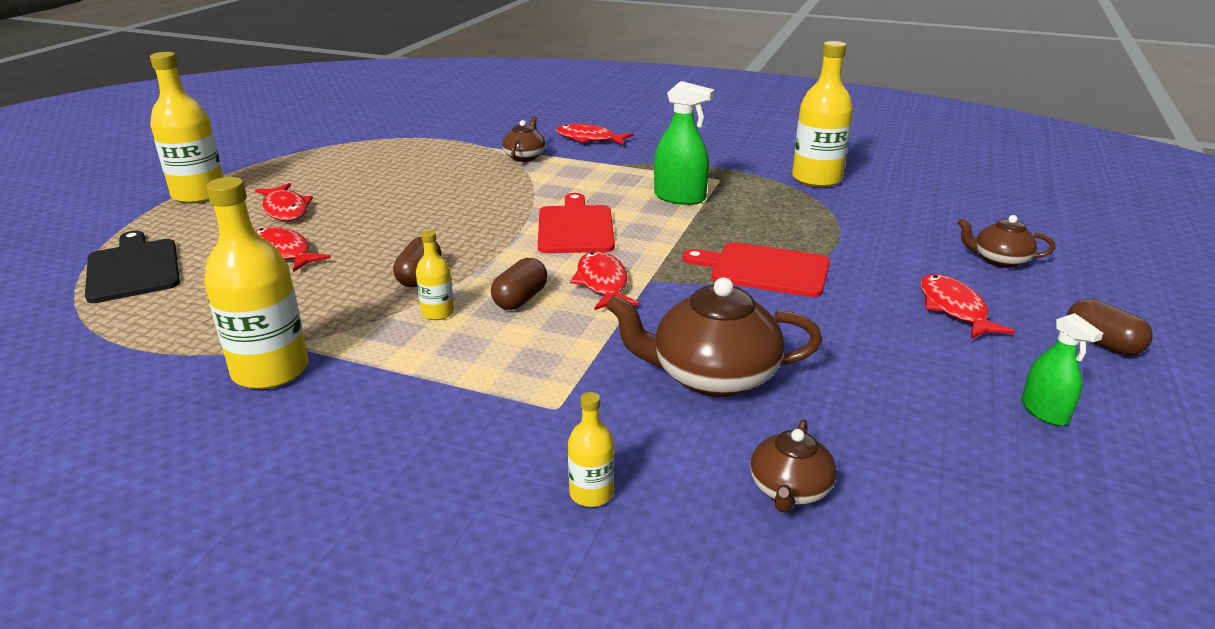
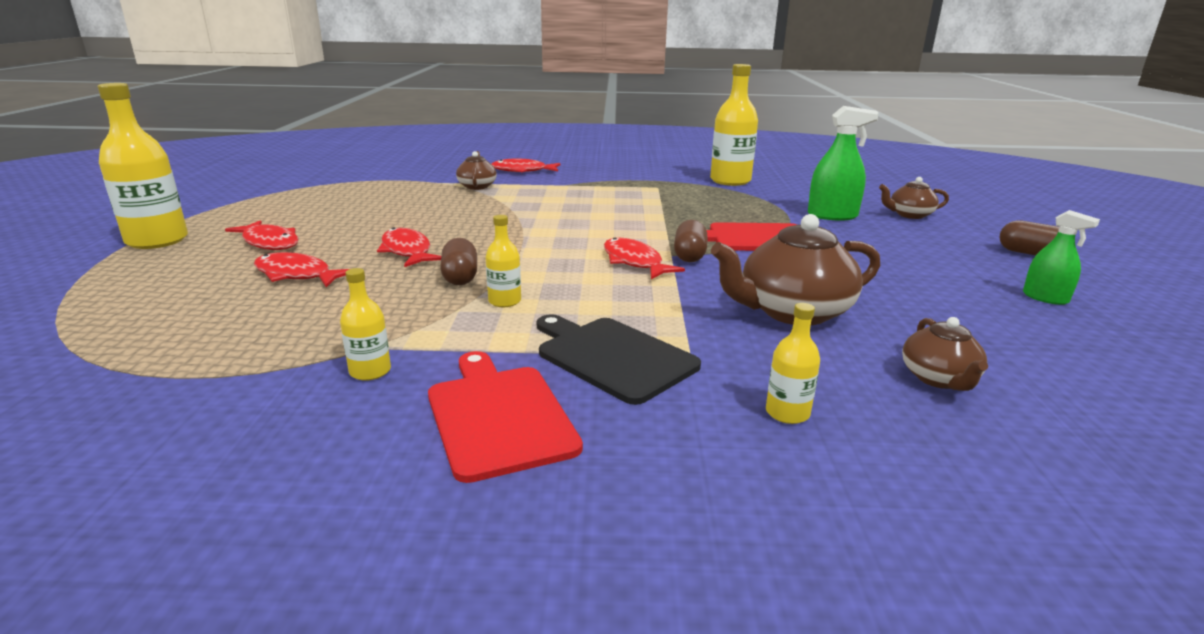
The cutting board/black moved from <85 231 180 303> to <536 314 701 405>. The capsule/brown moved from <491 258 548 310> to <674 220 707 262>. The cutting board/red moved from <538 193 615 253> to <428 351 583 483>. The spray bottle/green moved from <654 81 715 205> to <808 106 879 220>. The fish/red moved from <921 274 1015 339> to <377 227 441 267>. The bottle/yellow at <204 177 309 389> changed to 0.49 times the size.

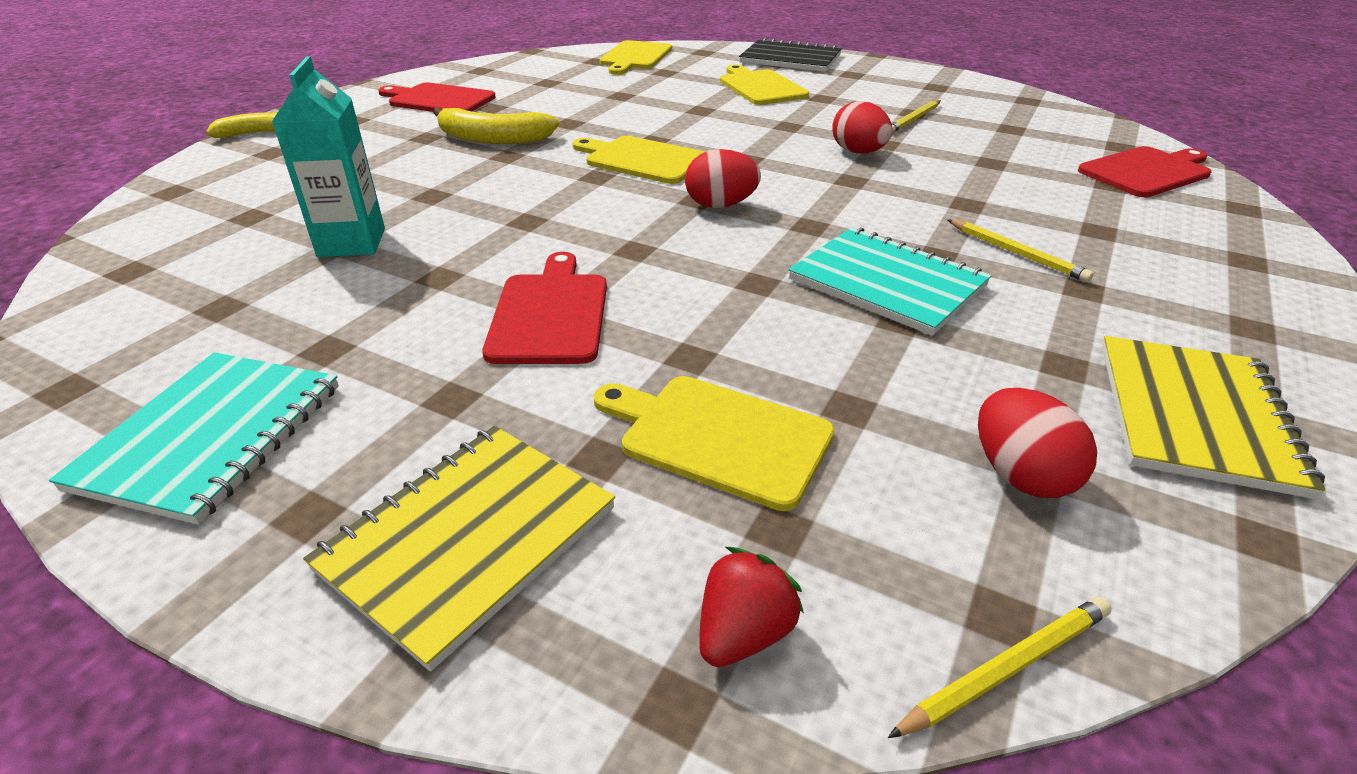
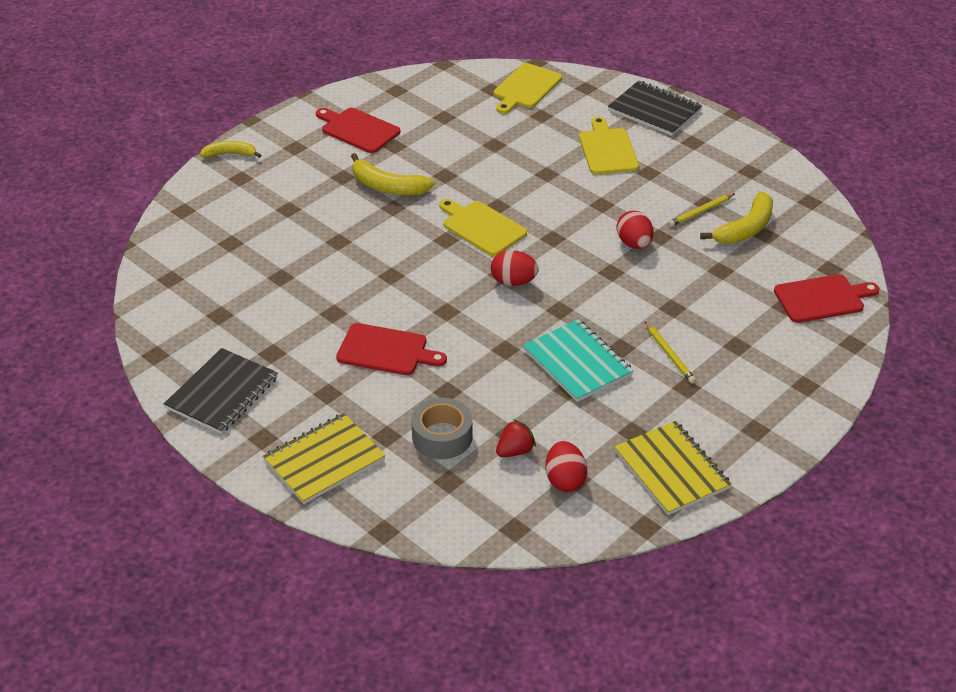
The carton/turquoise at <272 56 385 257> disappeared. The pencil/yellow at <888 597 1112 738> disappeared. The banana/yellow at <700 192 773 244> appeared. The strawberry/red moved from <699 547 804 667> to <496 419 536 457>. The cutting board/yellow at <594 376 835 511> was replaced by the tape/grey at <411 398 473 459>. The notebook/turquoise at <49 352 339 525> became the notebook/black at <164 348 278 434>. The cutting board/red at <482 252 607 364> turned 90 degrees clockwise. The notebook/yellow at <1102 336 1325 499> turned 60 degrees counterclockwise.

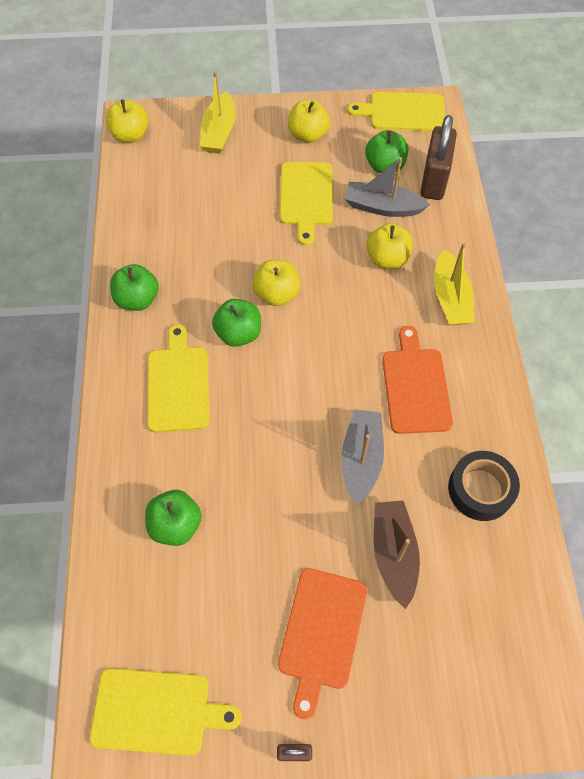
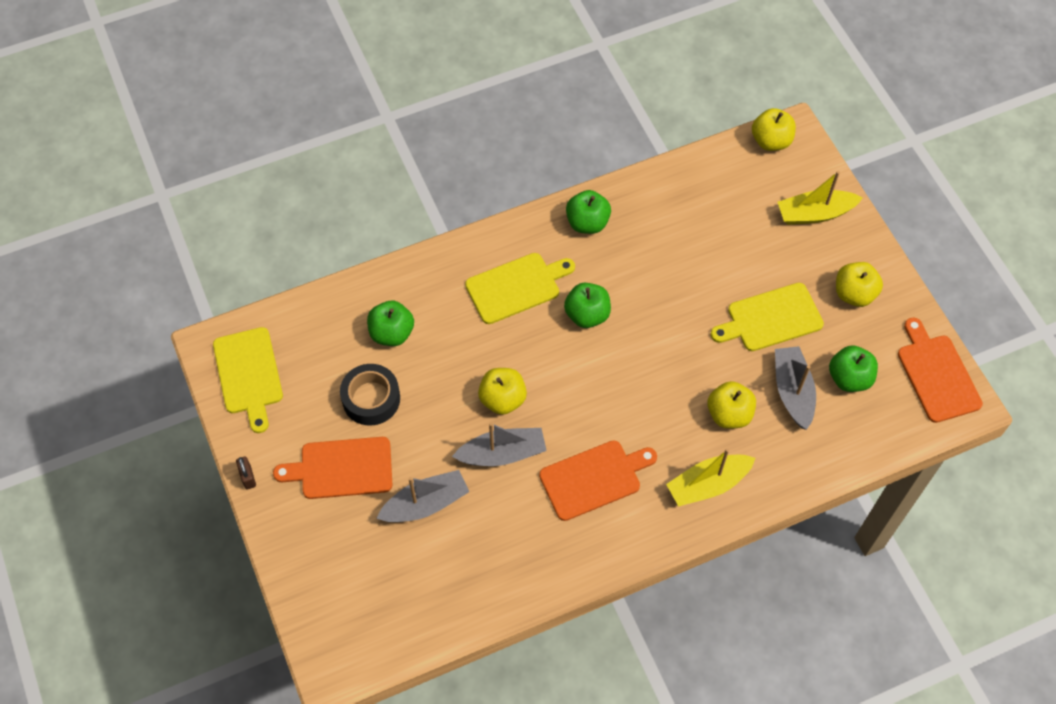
The padlock/brown at <420 115 457 200> disappeared. The apple/yellow moved from <252 260 300 306> to <478 368 527 415>. The tape/black moved from <448 451 520 521> to <340 364 400 426>. The cutting board/yellow at <347 92 445 131> became the cutting board/orange at <898 318 983 423>. The boat/brown at <374 500 420 609> became the boat/grey at <376 470 469 522>.

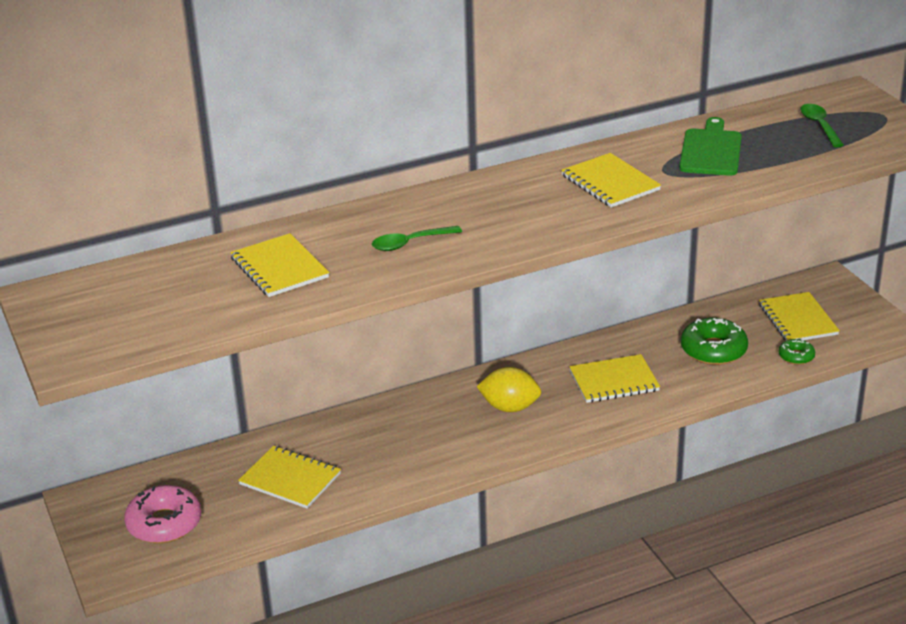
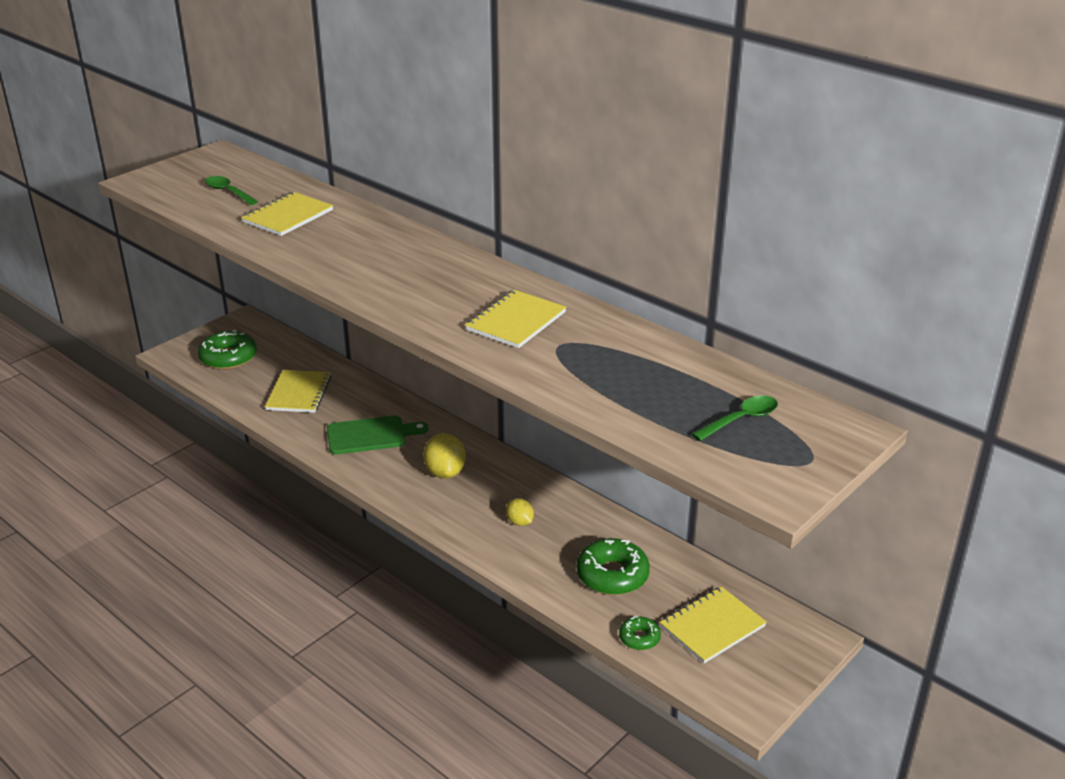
The spoon/green moved from <372 226 462 251> to <205 176 258 205>. The cutting board/green moved from <679 117 742 176> to <327 416 428 455>. The notebook/yellow at <569 354 660 403> was replaced by the lemon/yellow at <506 498 534 526>. The donut/pink at <124 485 201 543> became the donut/green at <198 330 257 370>.

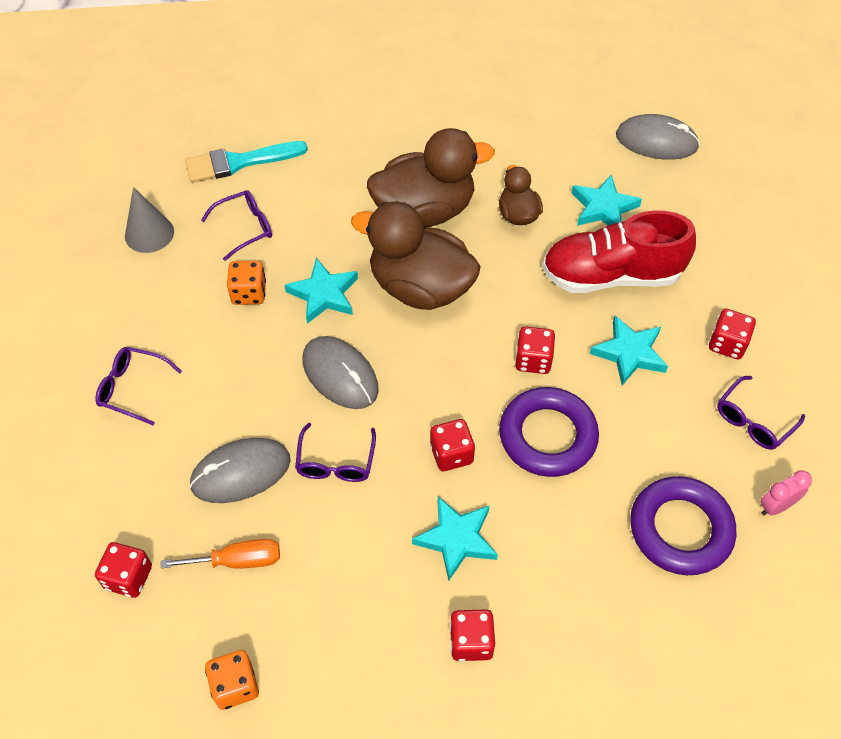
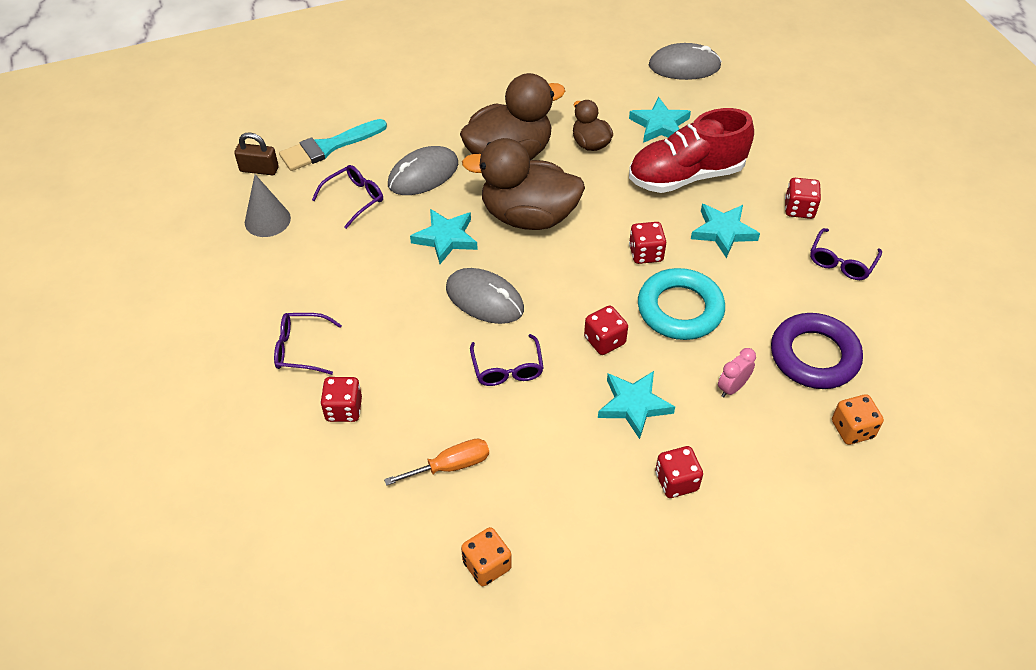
The padlock/brown at <234 132 279 175> appeared. The dice/red moved from <95 542 152 598> to <320 377 362 422>. The mouse/grey moved from <189 438 291 503> to <388 146 458 195>. The dice/orange moved from <227 261 266 305> to <832 394 884 445>. The clock/pink moved from <760 470 812 515> to <718 348 756 397>. The ring/purple at <499 387 599 477> became the ring/turquoise at <638 268 725 340>.

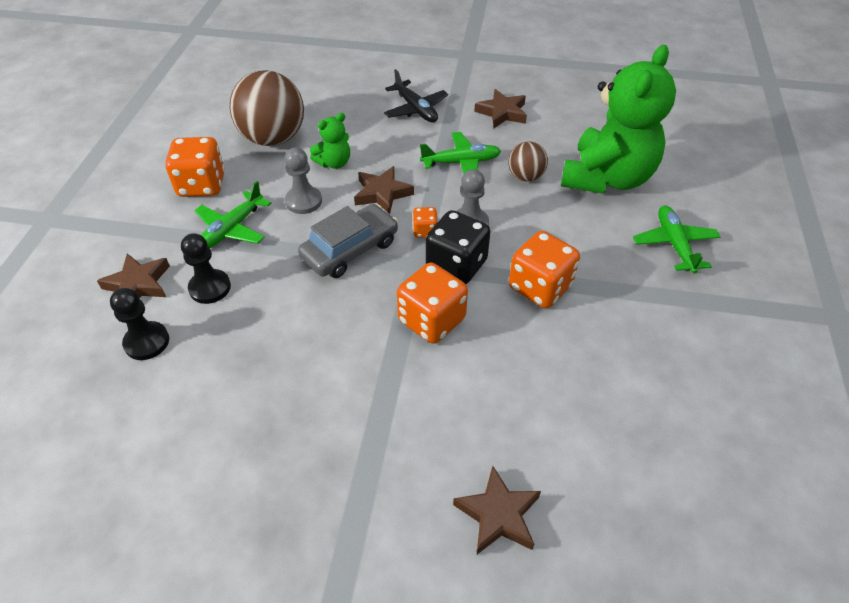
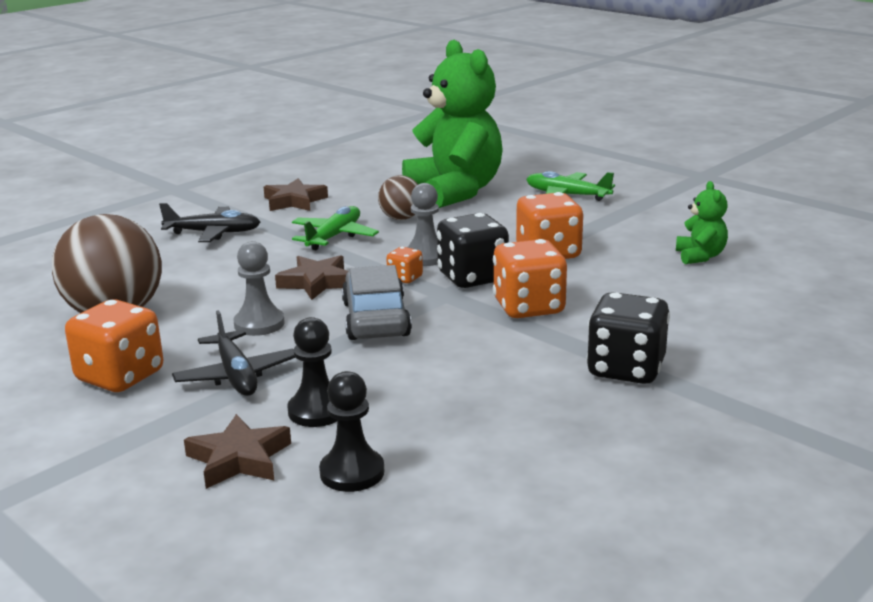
The star/brown at <453 466 541 554> disappeared. The dice/black at <586 292 670 384> appeared. The teddy bear/green moved from <310 113 350 169> to <676 181 728 264>. The plane/green at <194 181 271 248> became the plane/black at <172 310 295 396>.

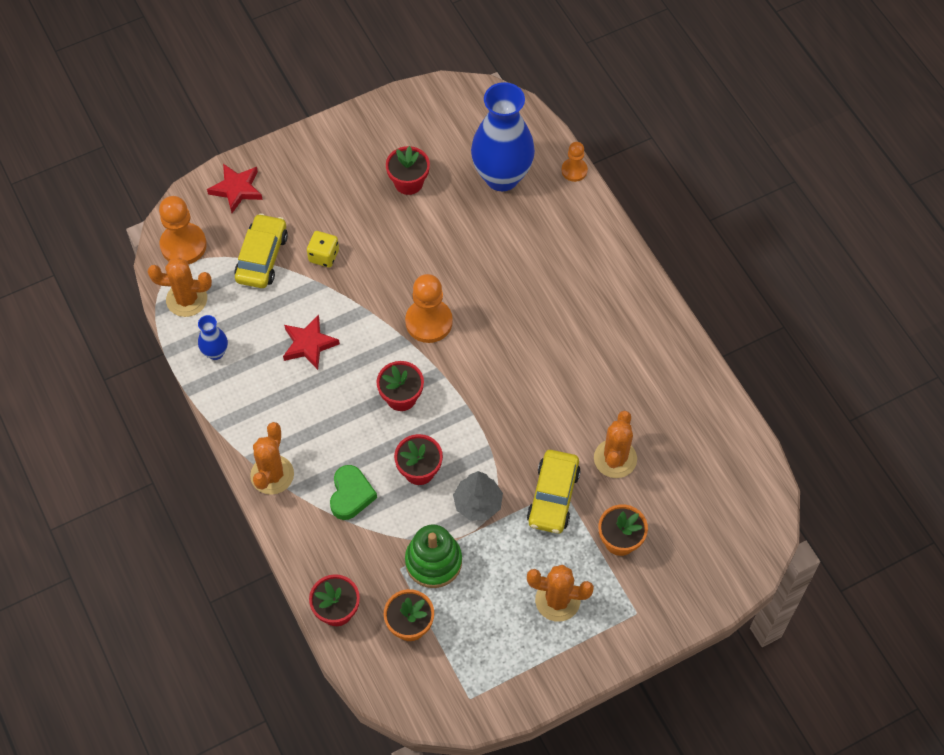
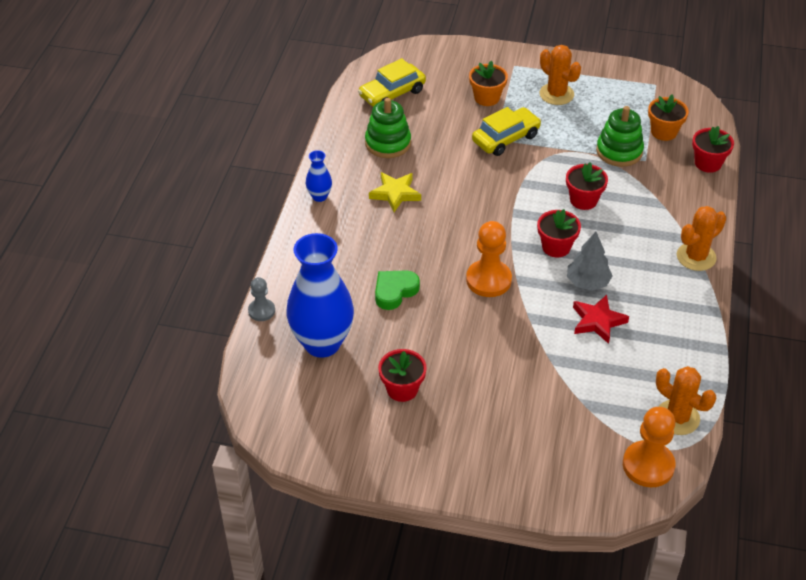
The star/red at <207 164 263 213> disappeared. The dice/yellow at <307 231 339 268> disappeared. The cactus/orange at <594 411 637 478> disappeared. The stacking toy/green at <365 98 411 158> appeared. The star/yellow at <369 172 421 212> appeared. The vase/blue moved from <198 315 228 360> to <306 150 332 202>. The car/yellow moved from <234 213 288 288> to <358 58 426 107>. The heart/green moved from <330 465 377 520> to <375 270 420 310>. The tree/grey moved from <453 471 503 521> to <567 232 612 291>. The pawn/orange at <562 142 588 182> became the pawn/grey at <248 277 275 321>.

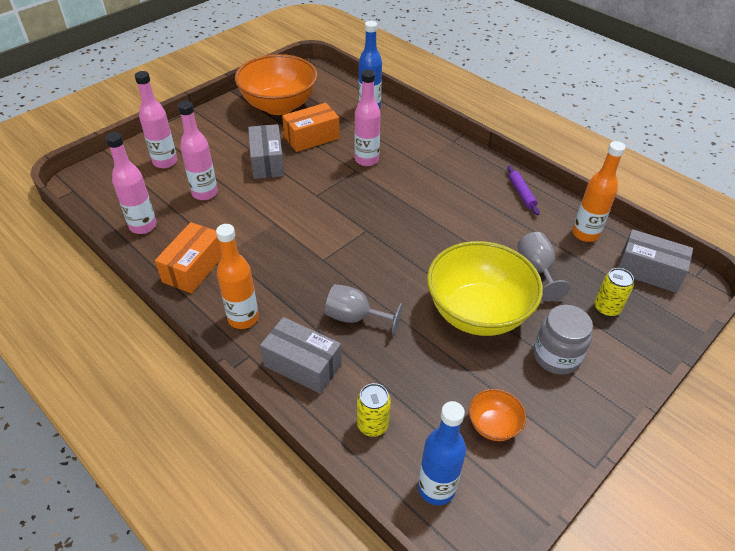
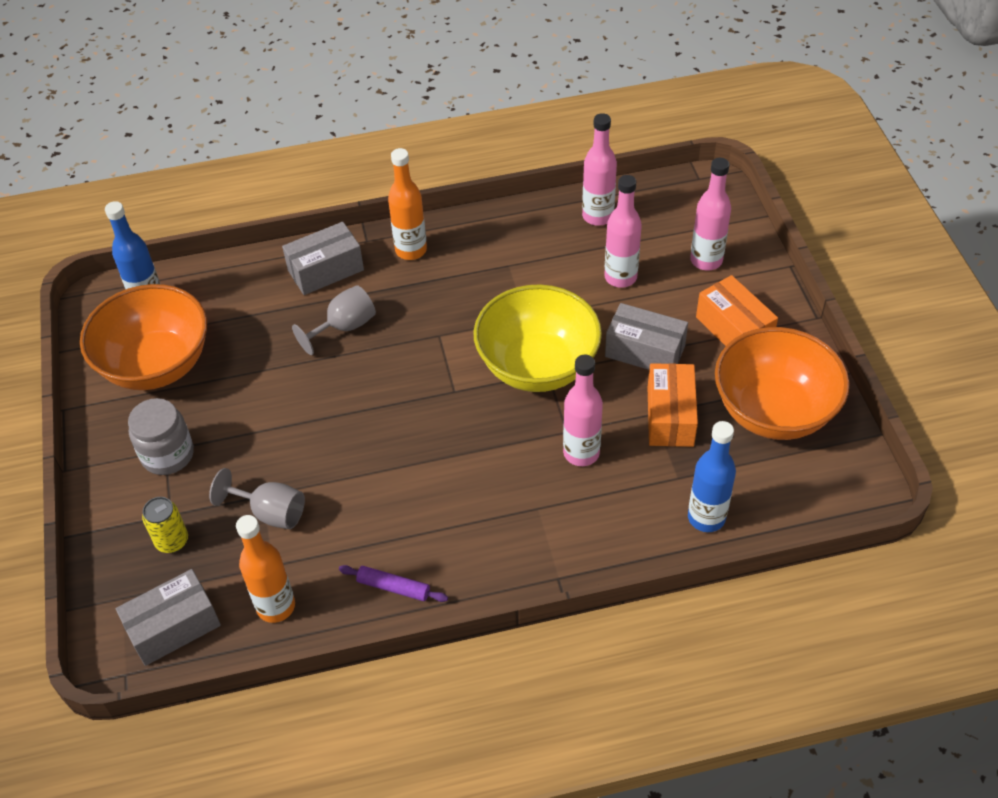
The can/yellow at <357 383 391 437> disappeared. The box/orange moved from <155 222 222 294> to <696 275 778 346>. The bowl/yellow moved from <427 241 543 336> to <474 284 602 392>. The bowl/orange at <469 389 526 441> changed to 2.26 times the size.

